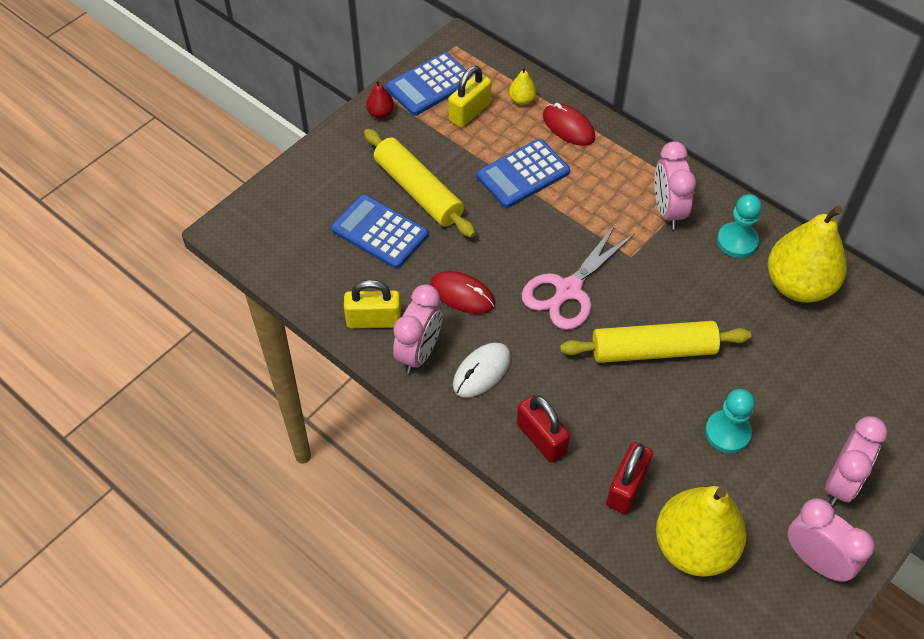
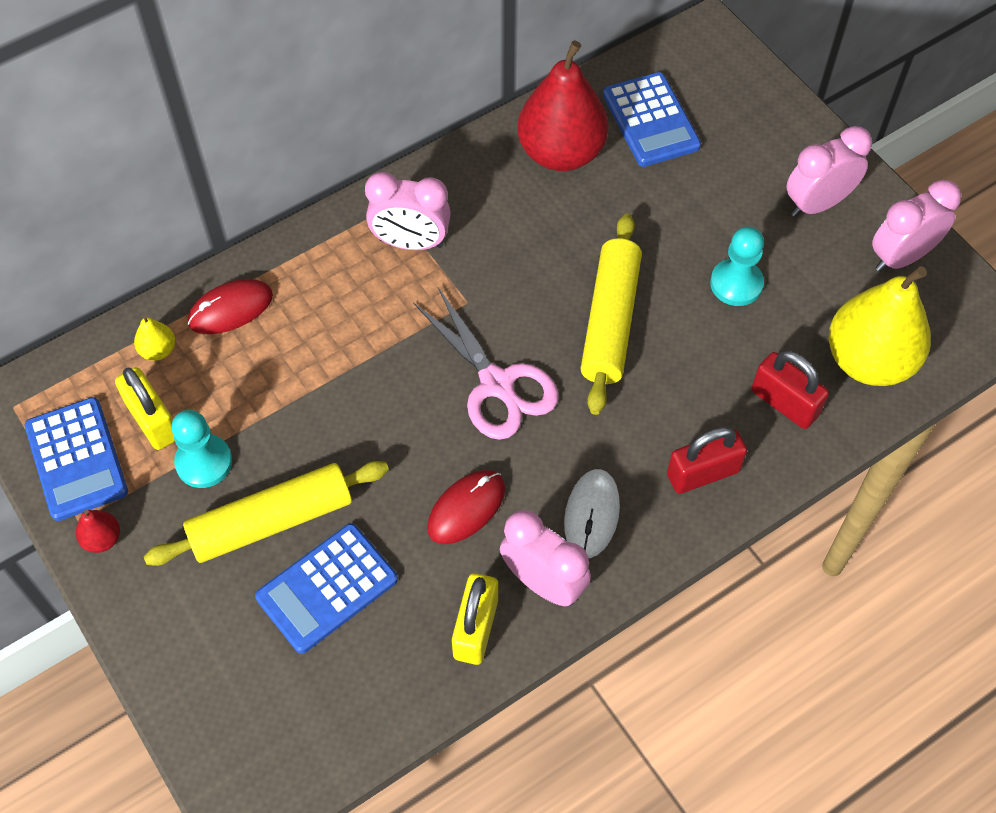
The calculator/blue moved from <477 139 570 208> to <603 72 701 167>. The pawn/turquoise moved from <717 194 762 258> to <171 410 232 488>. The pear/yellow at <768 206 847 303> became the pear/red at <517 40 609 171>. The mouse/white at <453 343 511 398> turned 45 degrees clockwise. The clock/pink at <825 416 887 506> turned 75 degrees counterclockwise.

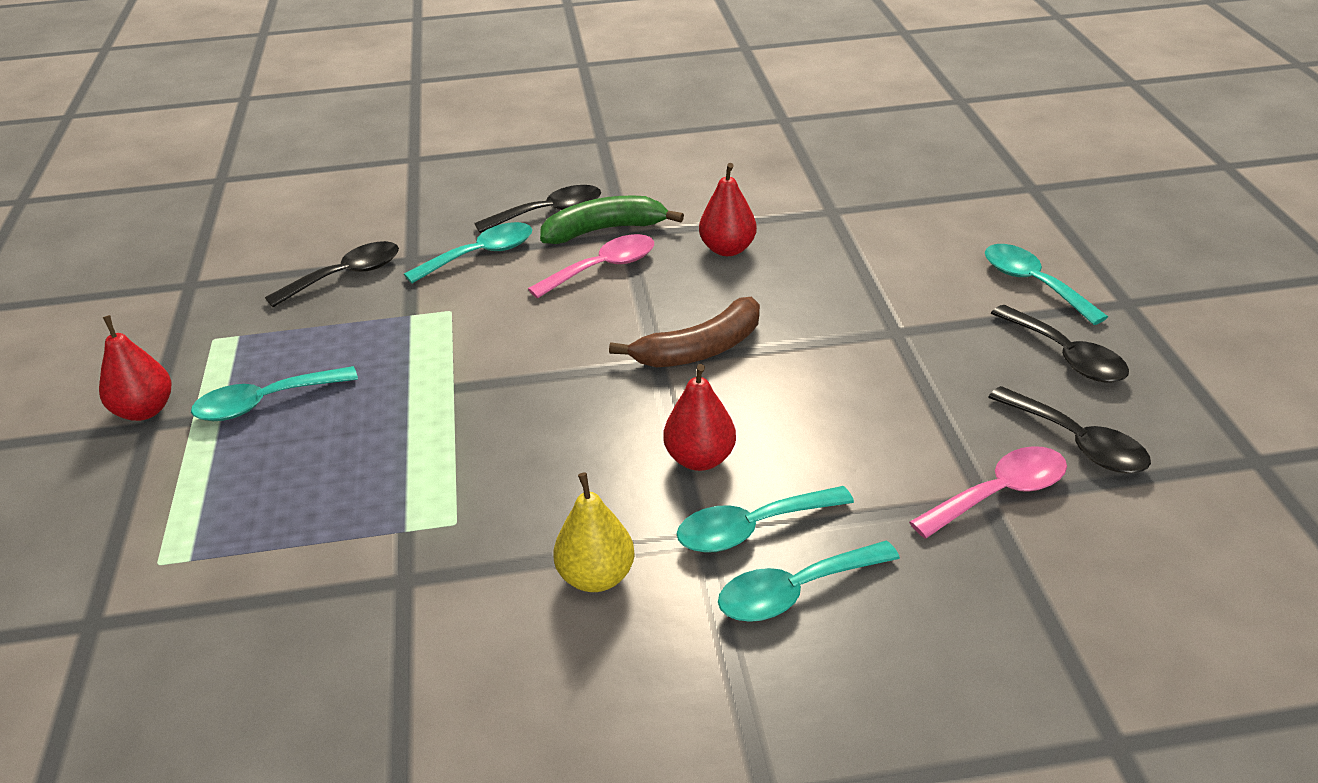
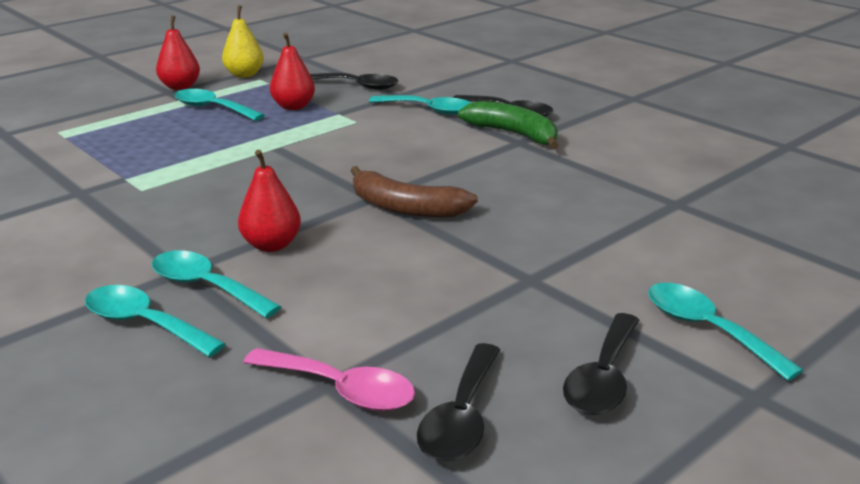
The spoon/pink at <528 234 654 299> disappeared. The pear/yellow moved from <553 472 635 592> to <222 5 264 78>. The pear/red moved from <699 163 757 256> to <270 33 315 110>. The spoon/turquoise at <985 244 1108 325> turned 60 degrees counterclockwise.

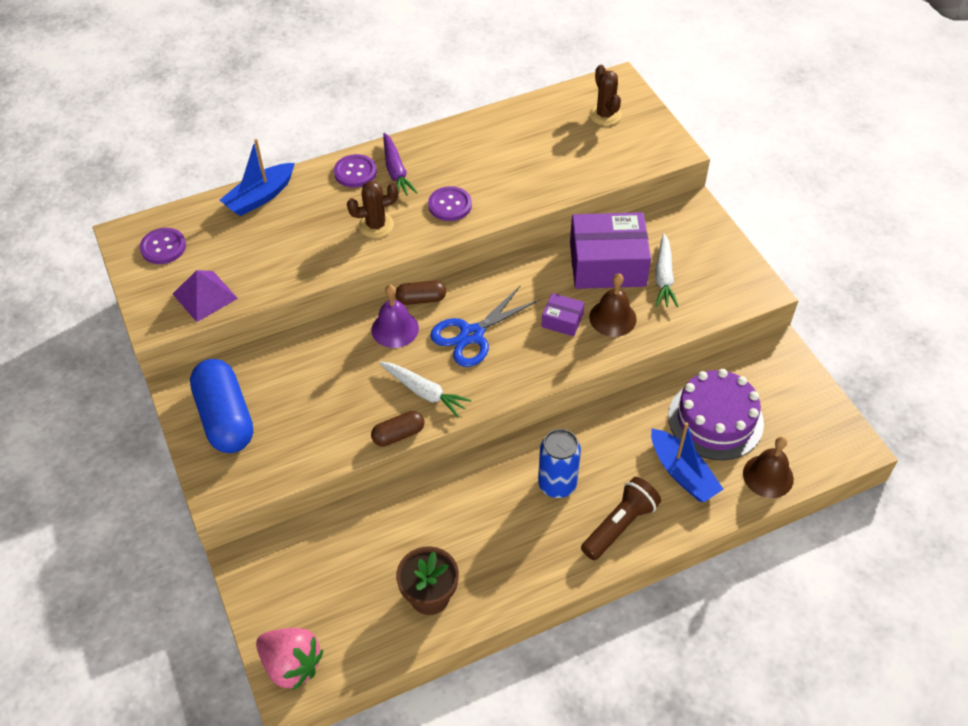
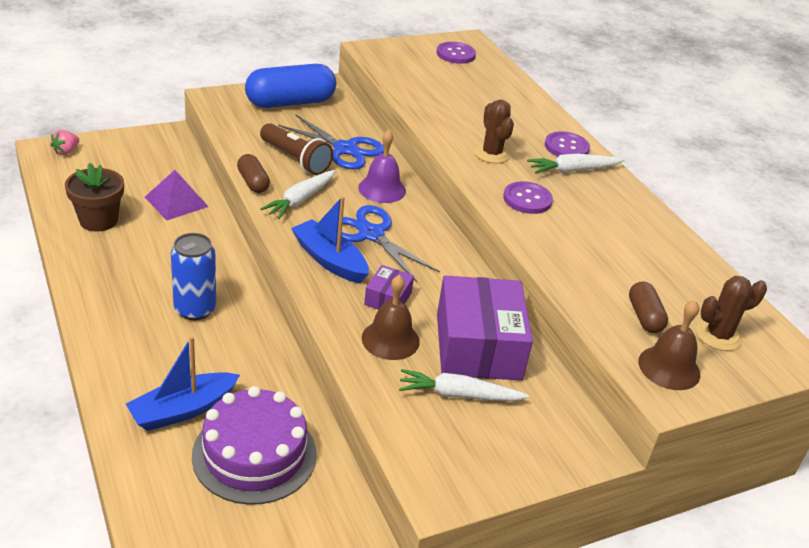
The scissors/blue at <278 114 384 170> appeared. The pyramid/purple moved from <173 270 238 322> to <144 170 209 220>. The boat/blue moved from <220 139 295 216> to <291 196 369 283>. The capsule/brown moved from <395 281 446 305> to <629 282 668 333>. The flashlight/brown moved from <581 477 661 560> to <260 123 333 175>. The bell/brown moved from <743 436 794 498> to <638 300 700 390>. The carrot/purple at <383 133 418 196> became the carrot/white at <527 154 624 173>. The strawberry/pink at <256 628 323 691> changed to 0.53 times the size.

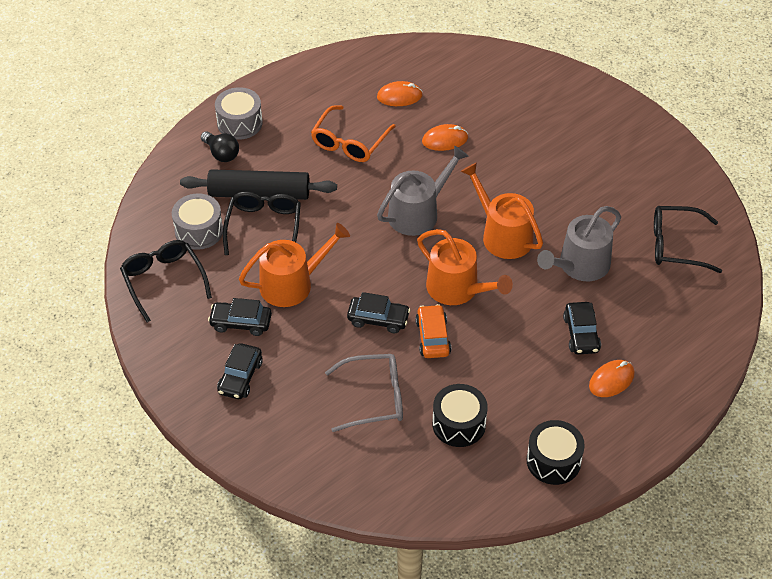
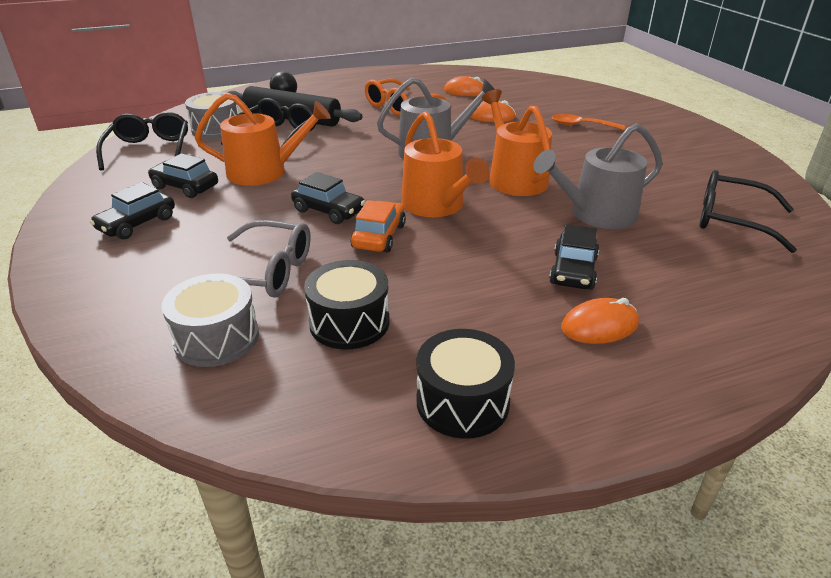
The spoon/orange at <552 114 625 130> appeared. The drum/grey moved from <215 87 263 140> to <161 274 259 367>.

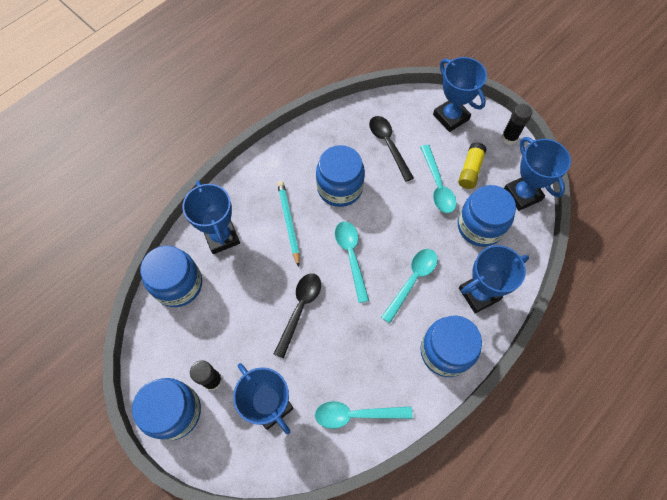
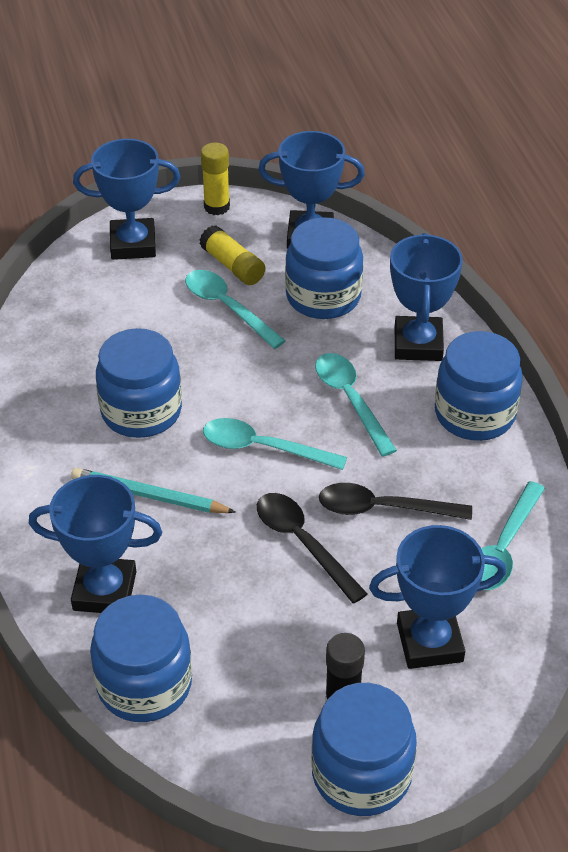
The spoon/black moved from <369 116 414 182> to <319 483 472 520>. The glue stick/black at <501 104 532 145> became the glue stick/yellow at <201 143 230 215>. The spoon/turquoise at <420 145 456 213> turned 150 degrees counterclockwise.

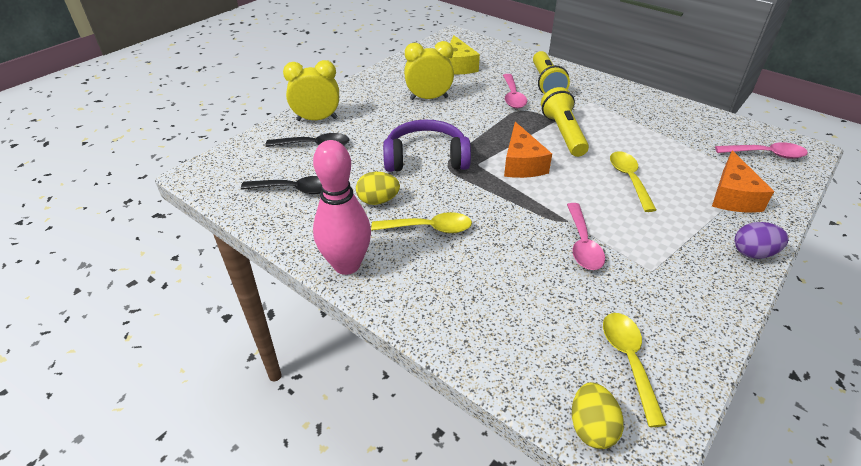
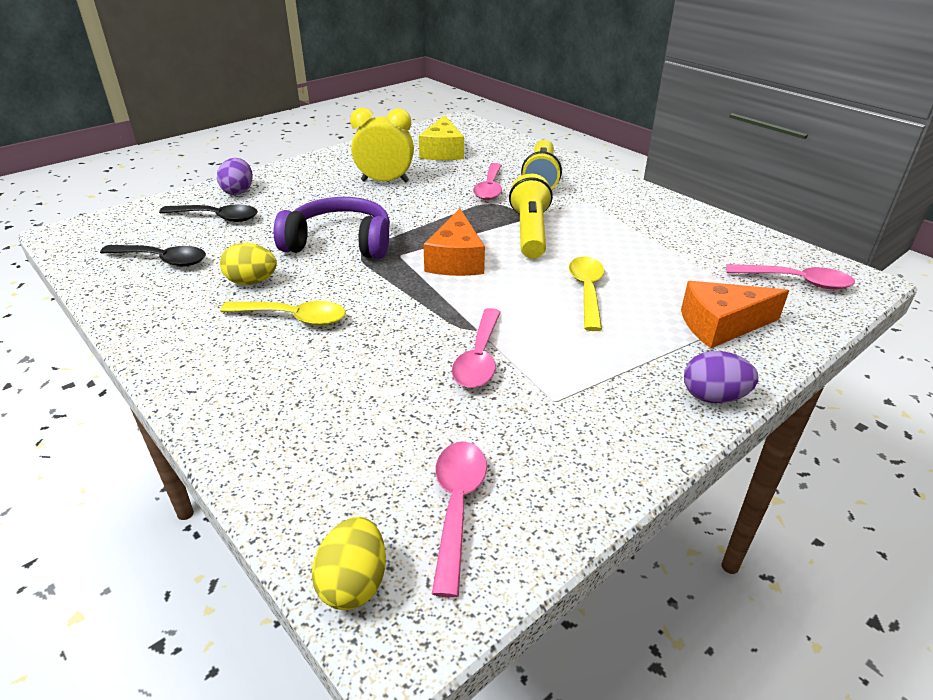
The bowling pin/pink at <313 140 371 275> disappeared. The clock/yellow at <283 60 339 121> was replaced by the egg/purple at <217 158 253 195>. The spoon/yellow at <603 313 667 427> became the spoon/pink at <432 441 487 598>. The cheese/orange at <712 150 774 213> turned 60 degrees clockwise.

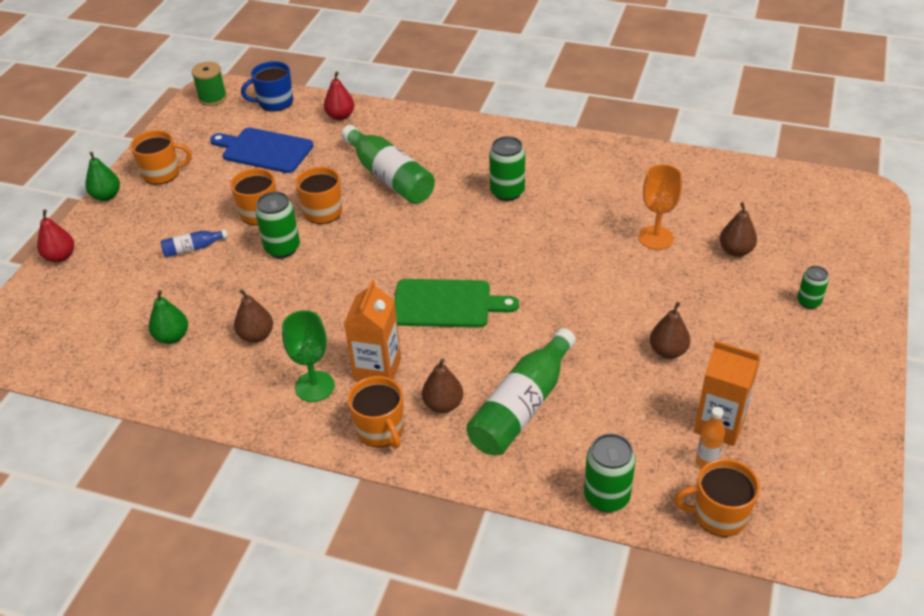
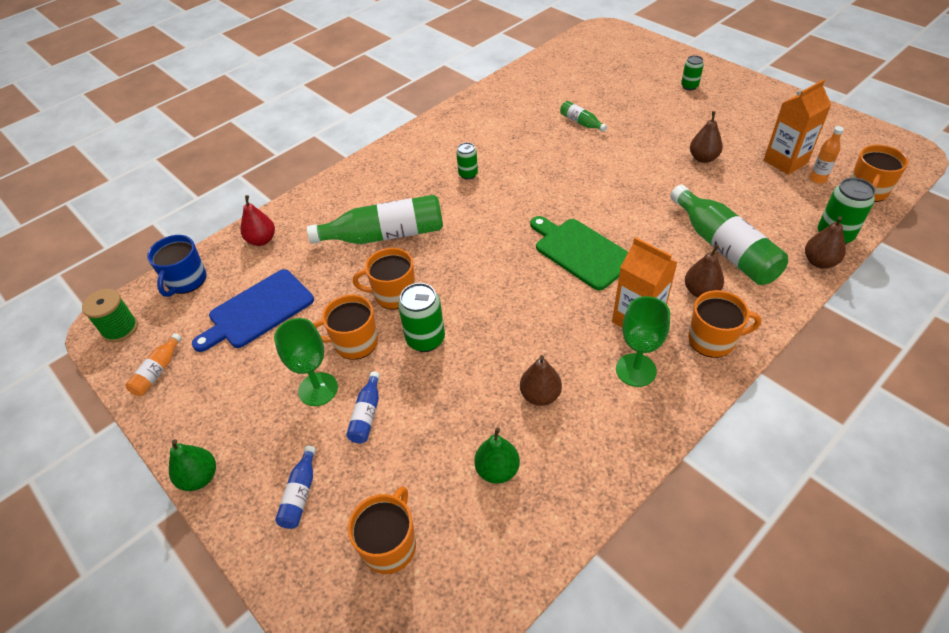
The pear/red at <37 210 74 263> disappeared. The bottle/orange at <125 333 182 396> appeared. The goblet/green at <274 318 338 406> appeared. The bottle/blue at <275 446 316 529> appeared. The mug/orange moved from <130 130 192 185> to <348 486 416 574>. The pear/brown moved from <720 202 757 257> to <805 216 846 268>. The goblet/orange at <639 164 682 250> was replaced by the bottle/green at <560 101 607 132>. The cutting board/green at <394 279 519 328> turned 75 degrees counterclockwise. The can/green at <489 136 525 201> changed to 0.62 times the size.

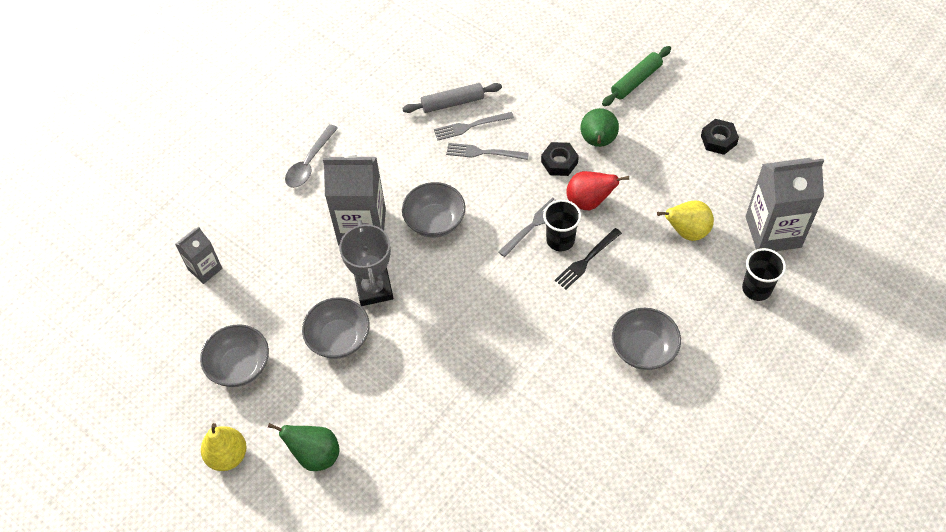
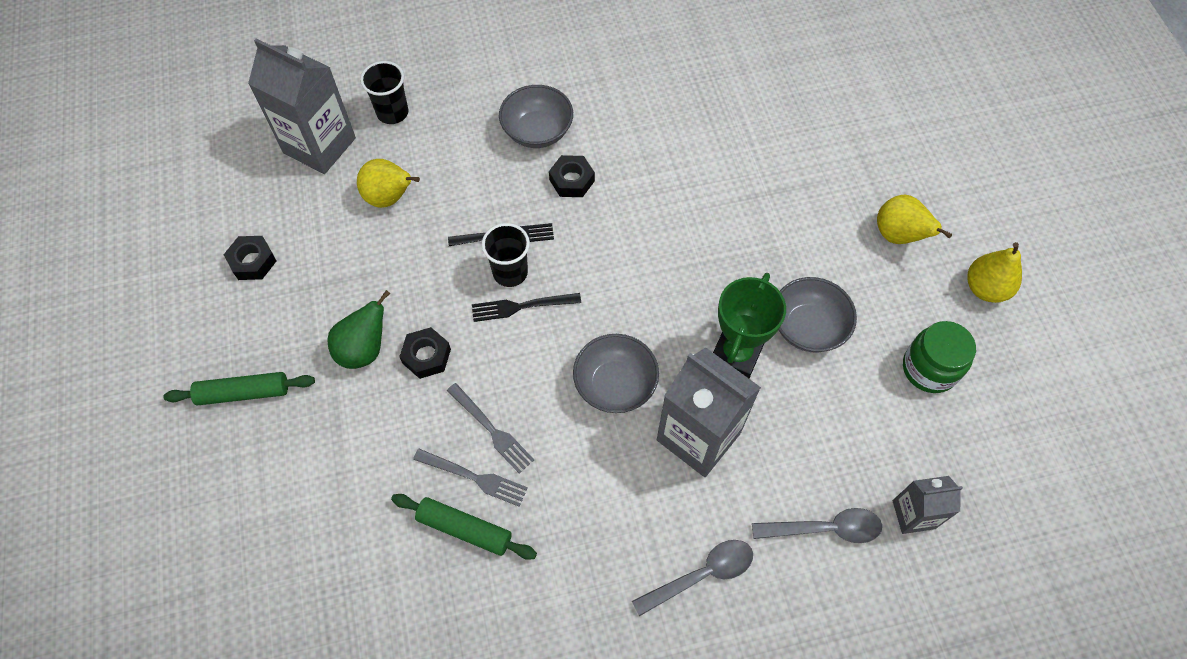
The pear/red at <566 171 629 210> disappeared. The nut/black at <549 155 595 197> appeared. The spoon/grey at <752 508 882 543> appeared. The bowl/grey at <200 324 269 387> was replaced by the jar/green at <903 321 976 393>. The pear/green at <268 423 340 471> became the pear/yellow at <877 195 952 244>. The trophy/grey at <339 220 393 306> became the trophy/green at <713 273 786 378>. The rolling pin/grey at <402 83 502 113> became the rolling pin/green at <391 494 537 560>. The fork/grey at <498 197 556 257> became the fork/black at <472 293 581 322>.

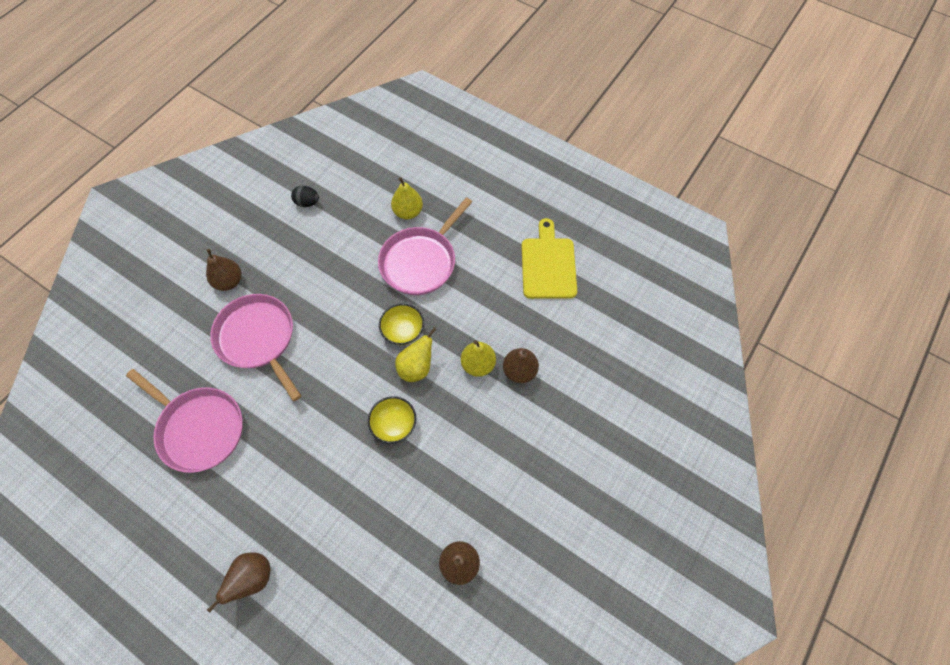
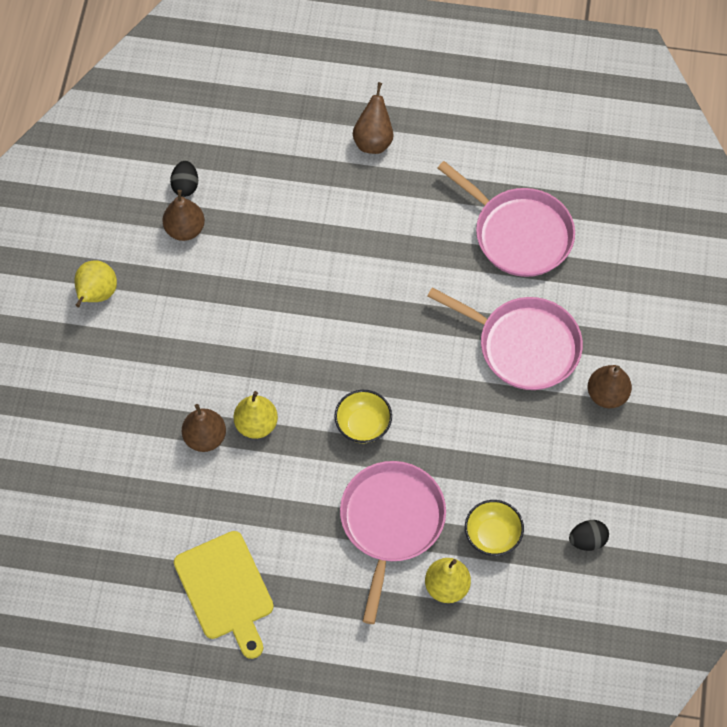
The egg/black at <170 161 198 197> appeared. The bowl/yellow moved from <368 396 417 444> to <465 500 524 556>. The pear/yellow moved from <395 328 437 382> to <75 260 117 307>. The pan/pink at <126 369 242 473> turned 150 degrees counterclockwise.

